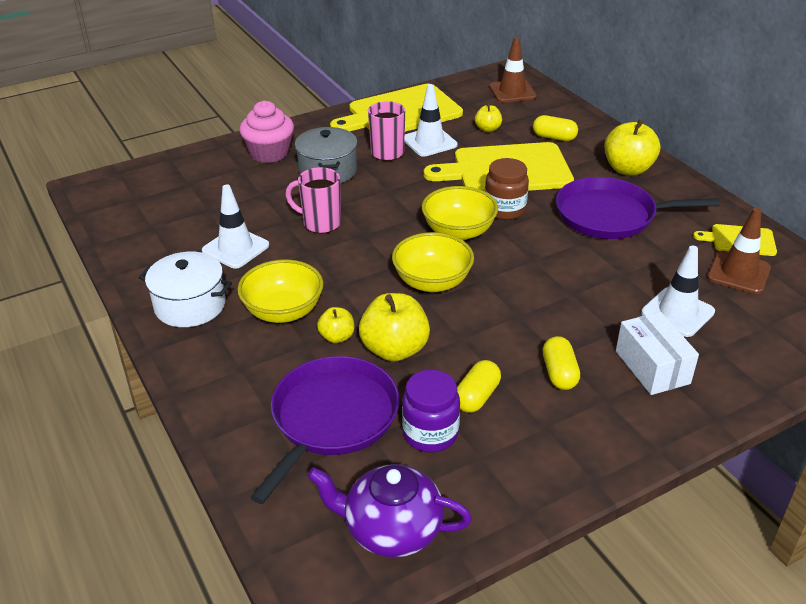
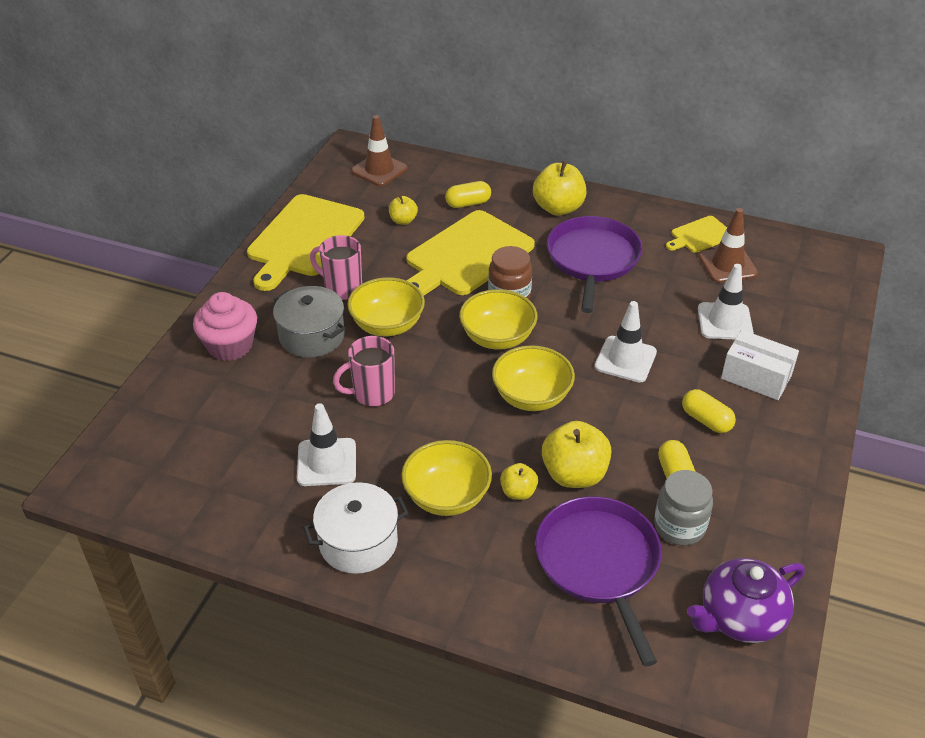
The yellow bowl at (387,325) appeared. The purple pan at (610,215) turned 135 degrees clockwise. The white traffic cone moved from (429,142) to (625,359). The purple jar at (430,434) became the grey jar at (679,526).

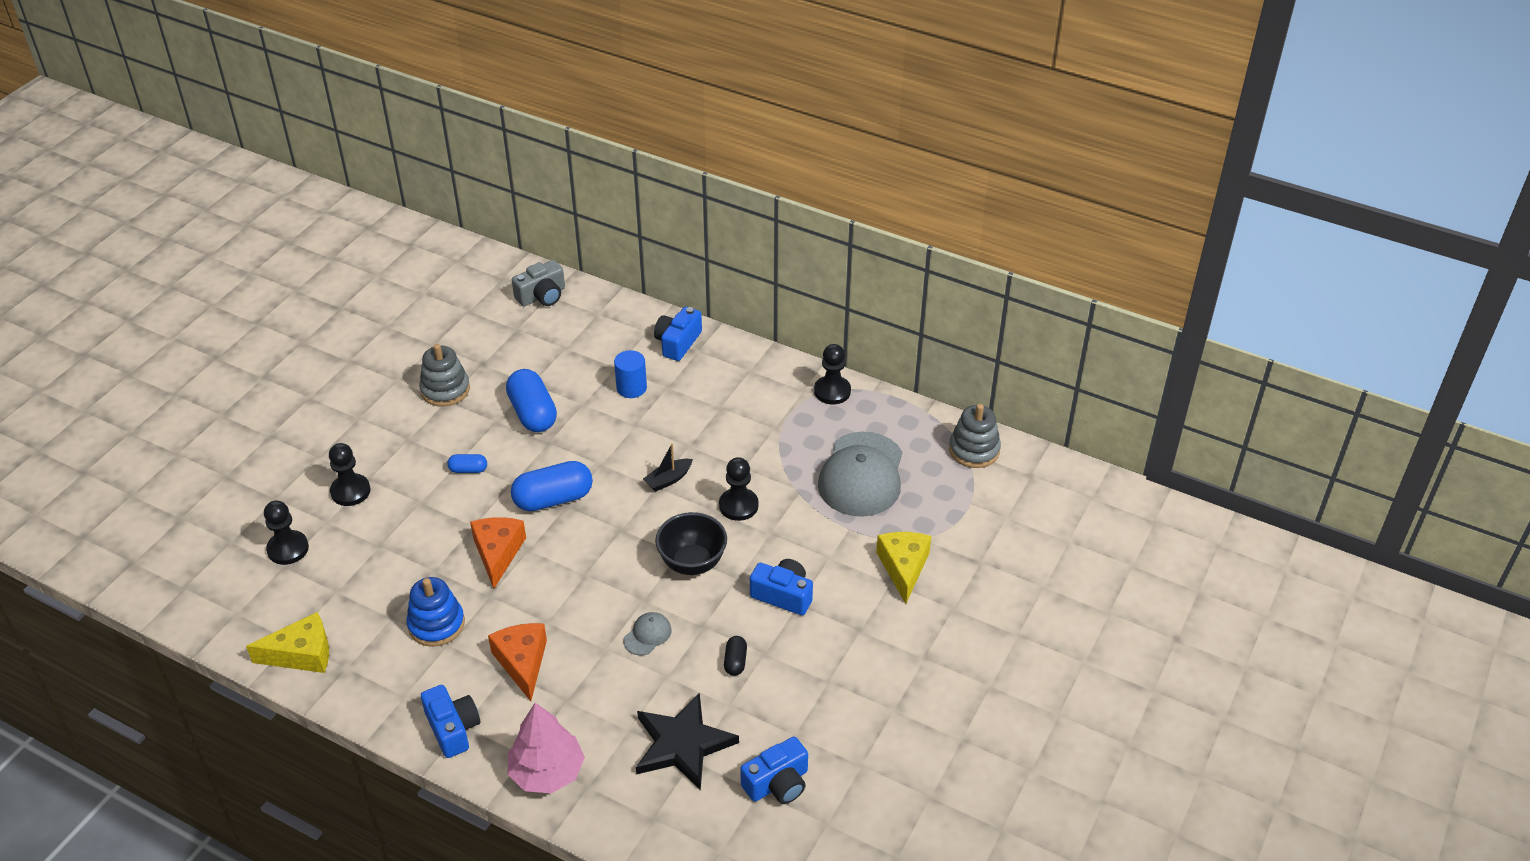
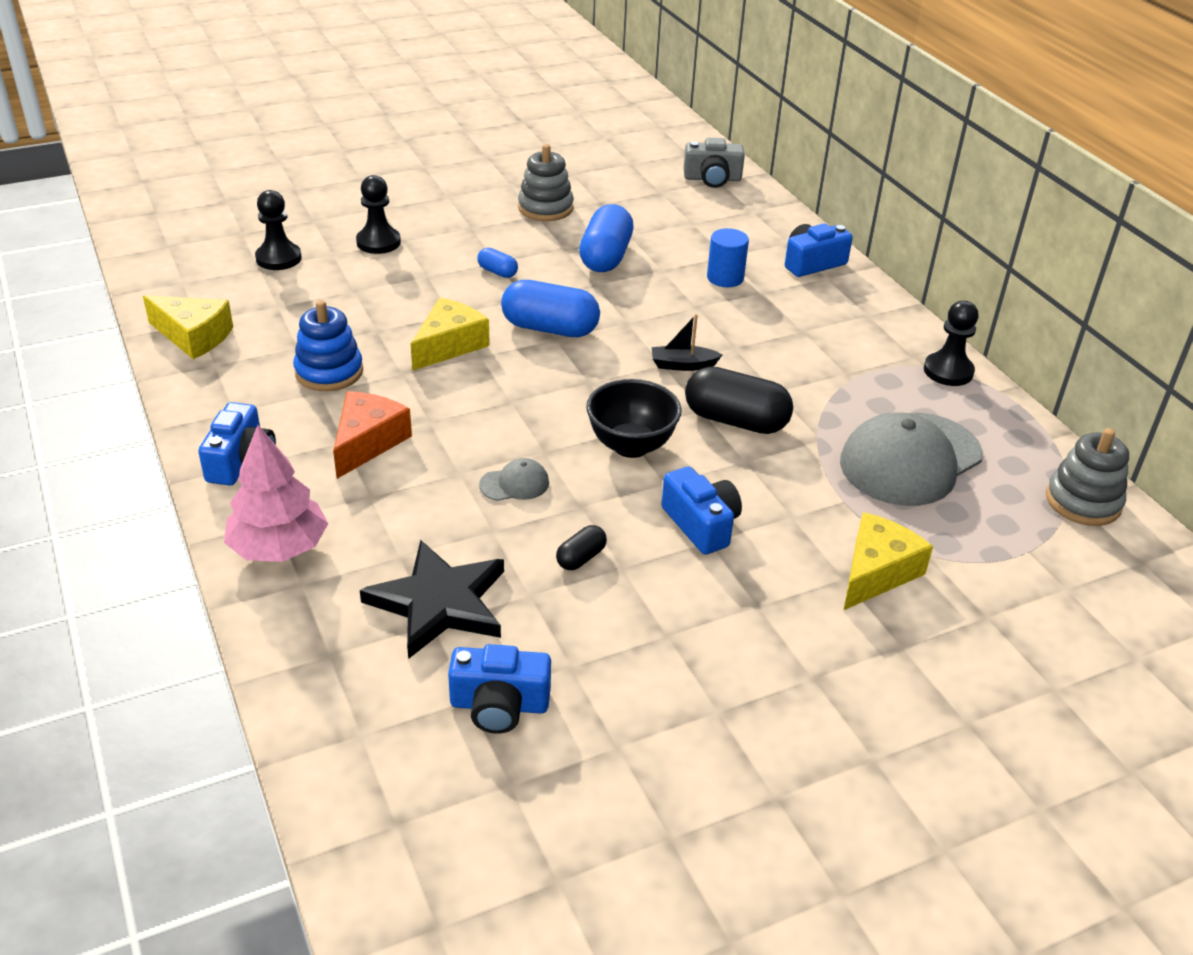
The orange cheese at (498,553) became the yellow cheese at (449,345). The black pawn at (738,505) was replaced by the black capsule at (735,421).

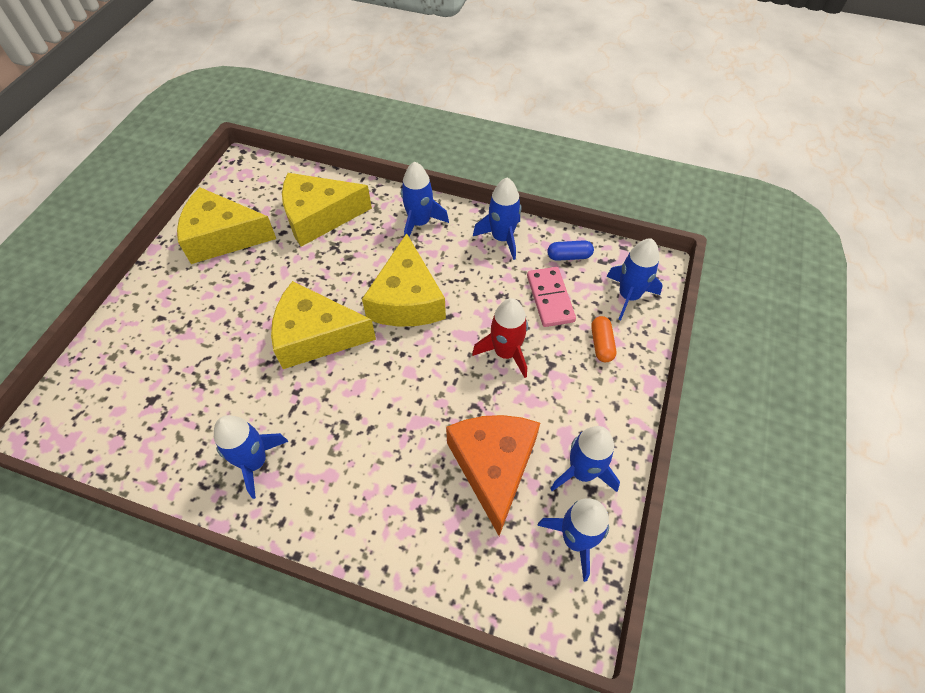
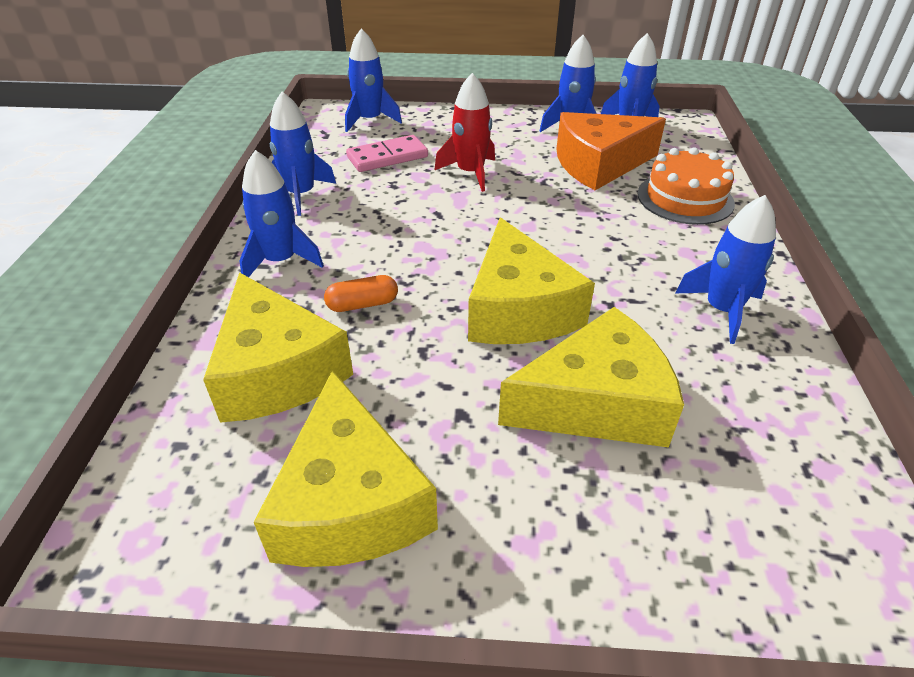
The orange capsule moved from (601,344) to (362,304). The yellow cheese moved from (407,299) to (596,403). The orange cake at (685,198) appeared. The blue capsule at (569,256) disappeared.

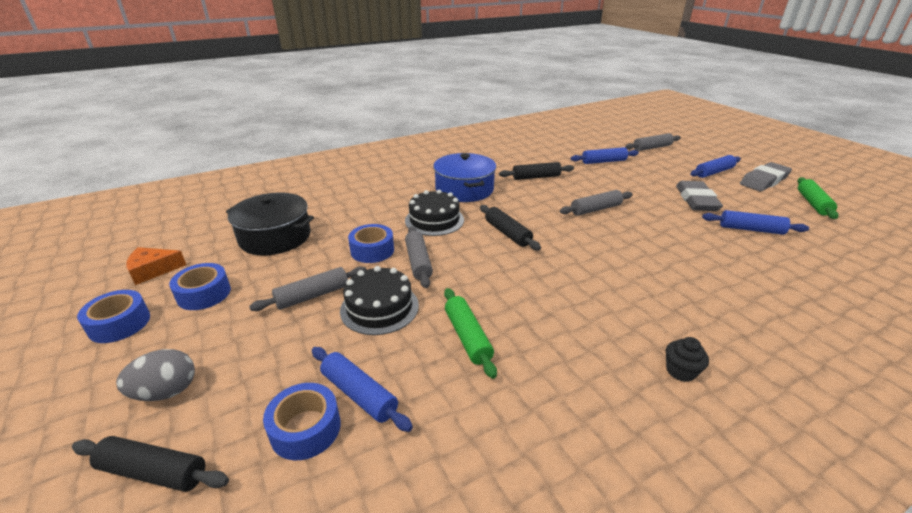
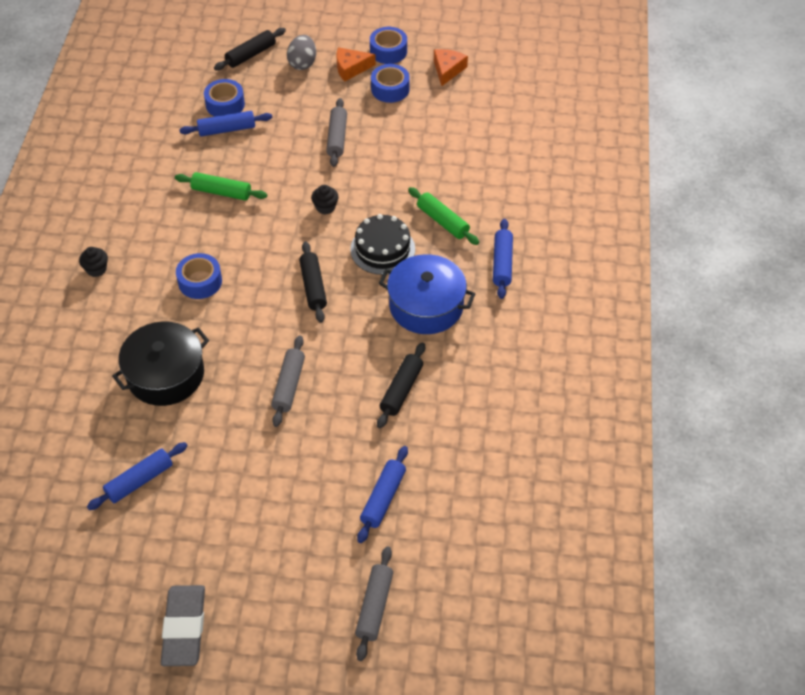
The black pot moved from (275,237) to (165,375). The blue tape moved from (372,250) to (200,281). The black rolling pin at (507,233) turned 75 degrees clockwise. The grey rolling pin at (418,262) was replaced by the black cupcake at (325,207). The orange cheese at (351,68) appeared. The green rolling pin moved from (813,203) to (442,221). The blue rolling pin moved from (714,172) to (502,263). The black cake at (379,307) disappeared. The grey eraser at (696,200) disappeared.

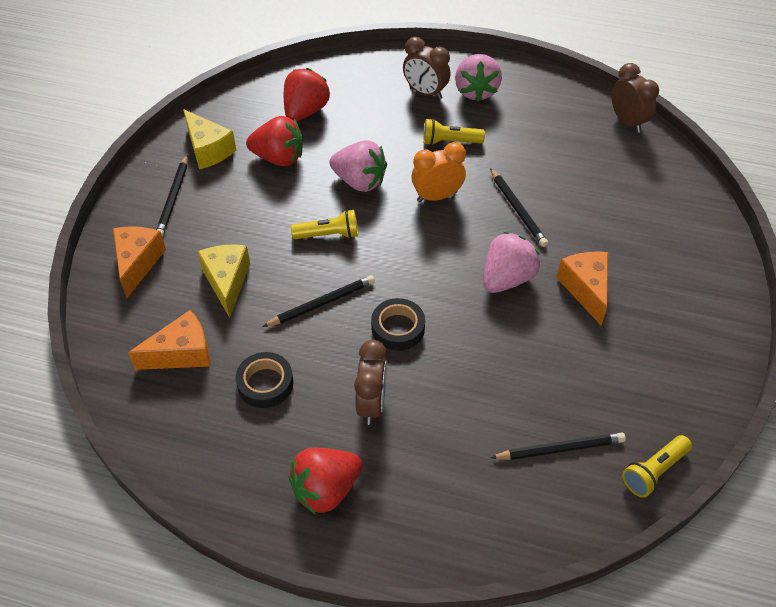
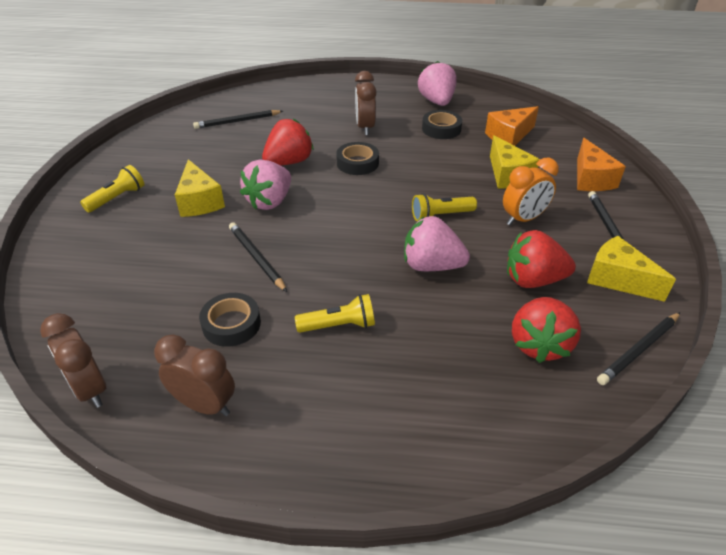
The yellow flashlight moved from (654,471) to (117,198). The brown clock moved from (425,92) to (204,405). The orange cheese at (586,289) became the yellow cheese at (199,201). The black tape at (231,324) appeared. The red strawberry moved from (326,489) to (289,162). The pink strawberry moved from (476,91) to (436,102). The orange clock moved from (437,196) to (523,219). The black pencil moved from (321,303) to (639,350).

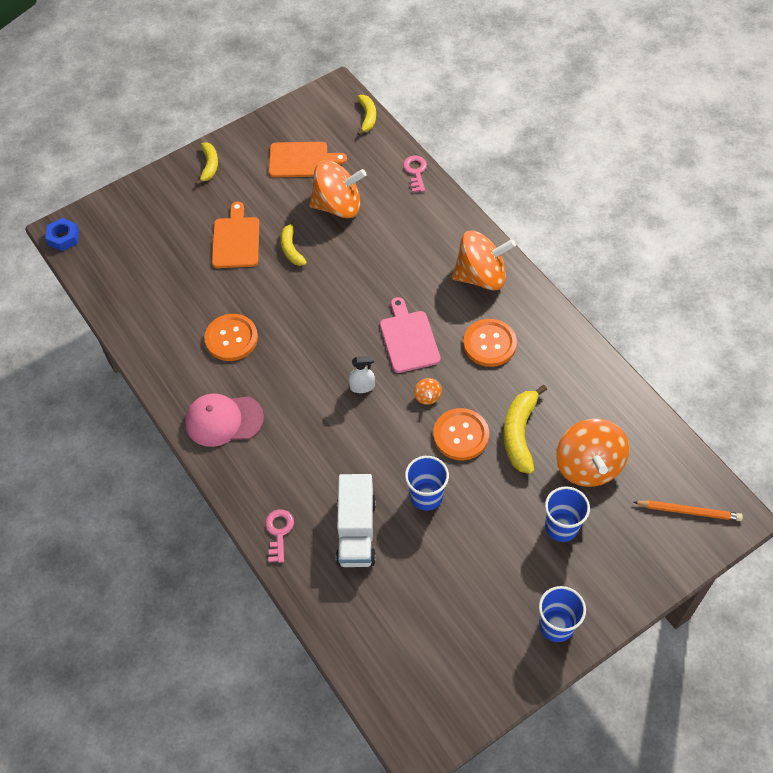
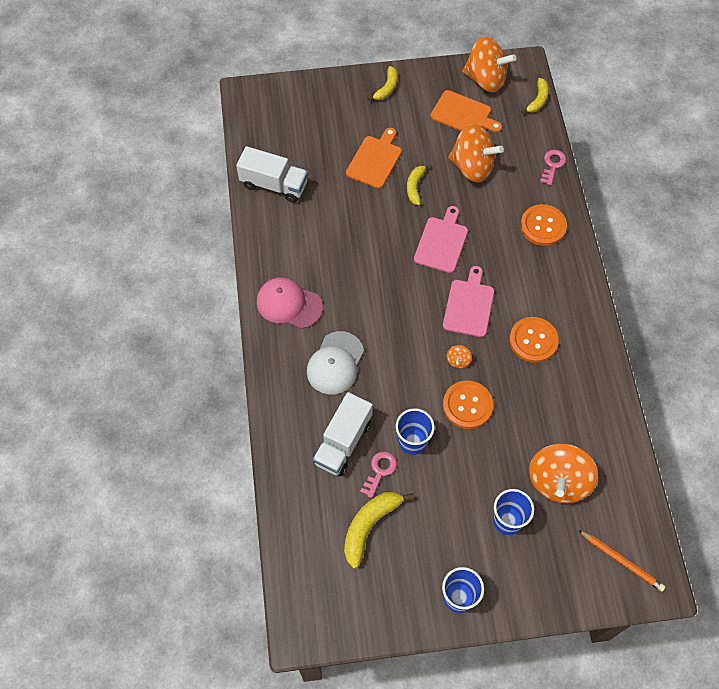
The white truck at (274,185) appeared. The white cap at (335,363) appeared. The yellow banana moved from (520,433) to (369,526). The pink key moved from (279,532) to (380,471). The pink cutting board at (441,242) appeared. The orange spinning top moved from (481,276) to (485,79). The orange button moved from (231,338) to (543,226). The blue nut at (63,238) disappeared. The white spray bottle at (362,386) disappeared.

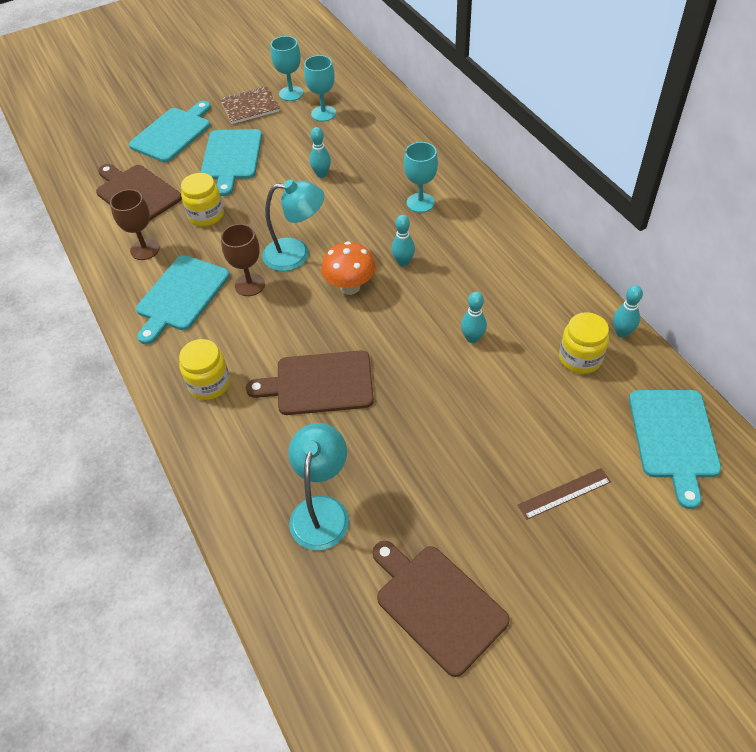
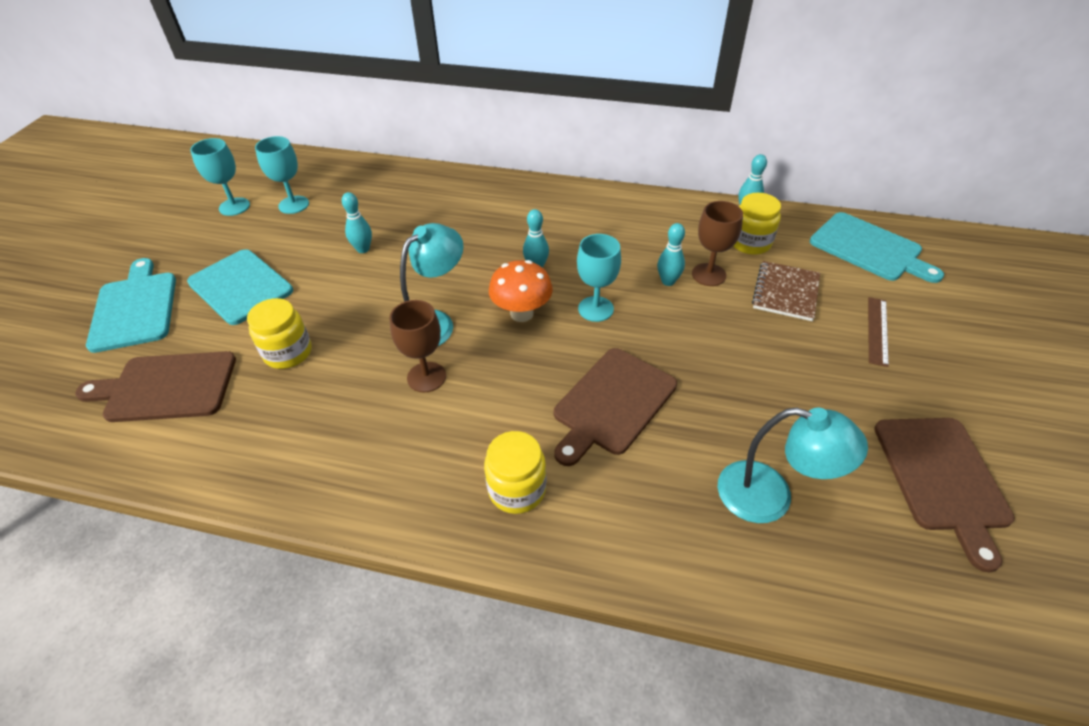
The turquoise goblet moved from (420,203) to (595,309). The brown goblet moved from (145,249) to (708,275). The turquoise lamp at (322,510) turned 150 degrees clockwise. The brown notebook moved from (250,107) to (785,292). The brown cutting board at (437,604) turned 90 degrees counterclockwise. The turquoise cutting board at (181,296) disappeared.

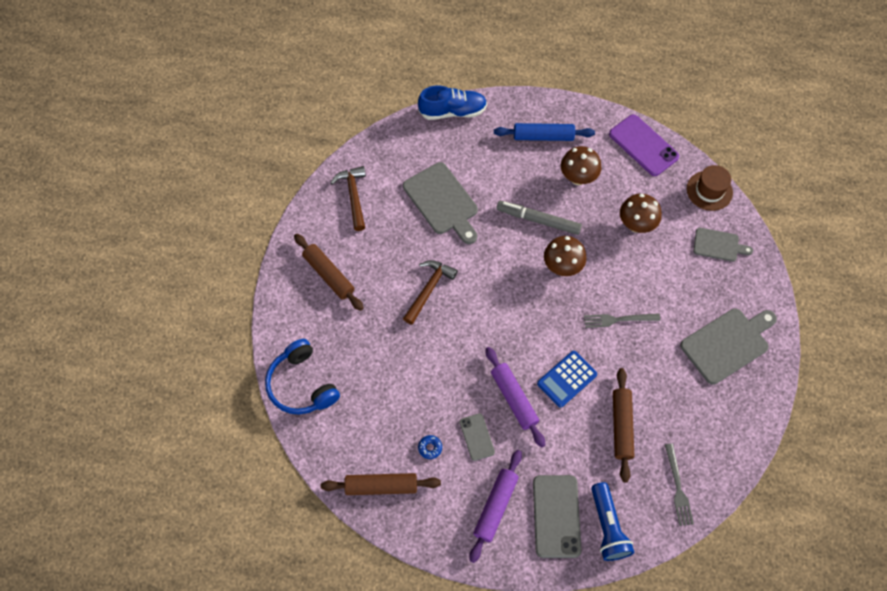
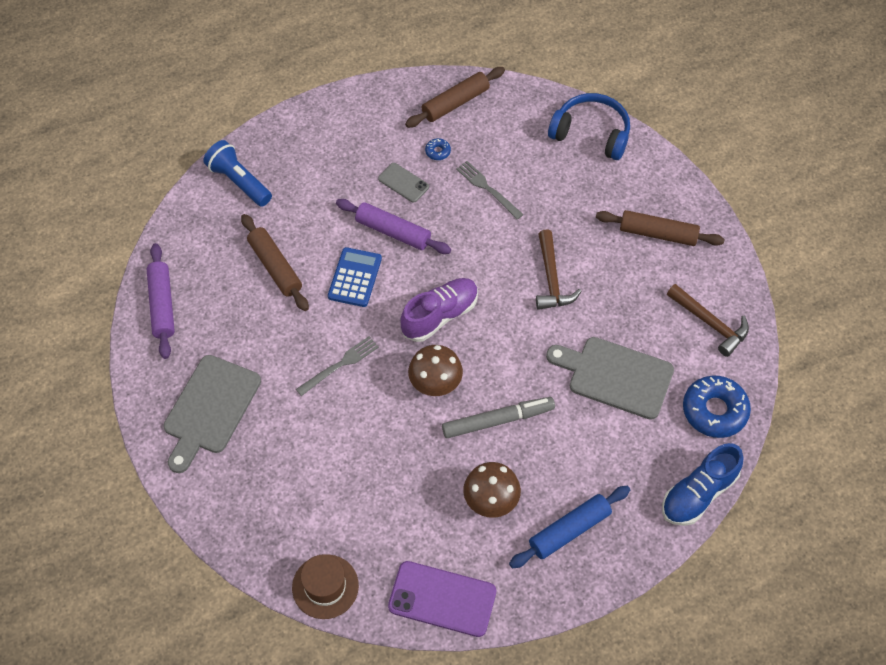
The purple rolling pin moved from (495,507) to (162,305). The purple shoe at (440,315) appeared. The grey fork moved from (678,487) to (487,188). The blue donut at (714,411) appeared. The grey phone at (556,516) disappeared. The brown mushroom at (636,225) disappeared. The grey cutting board at (718,245) disappeared.

